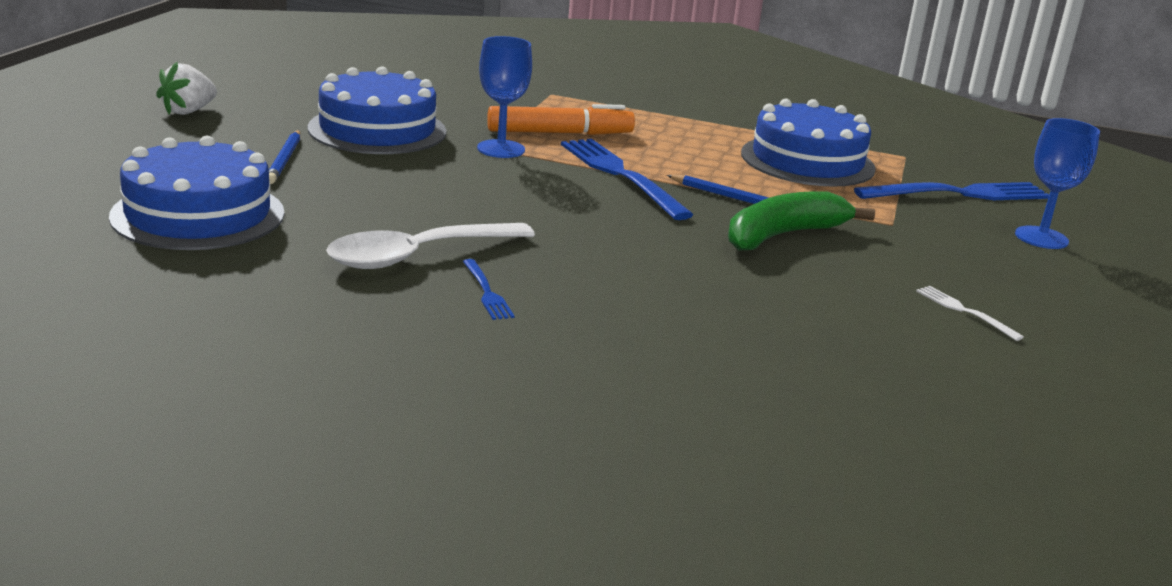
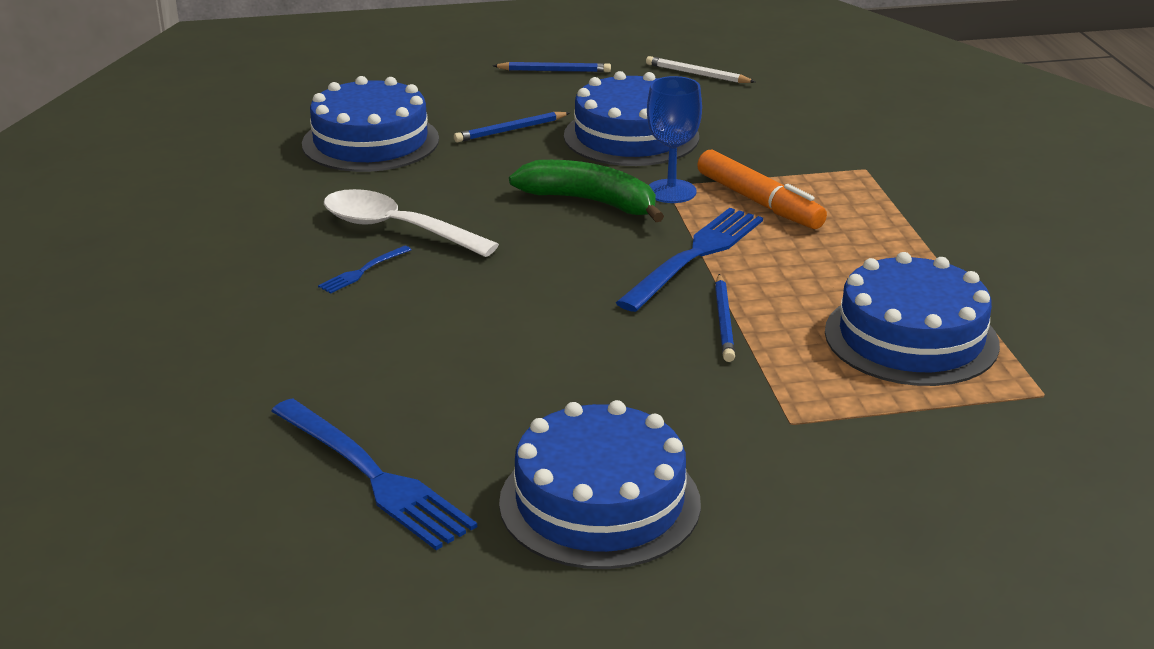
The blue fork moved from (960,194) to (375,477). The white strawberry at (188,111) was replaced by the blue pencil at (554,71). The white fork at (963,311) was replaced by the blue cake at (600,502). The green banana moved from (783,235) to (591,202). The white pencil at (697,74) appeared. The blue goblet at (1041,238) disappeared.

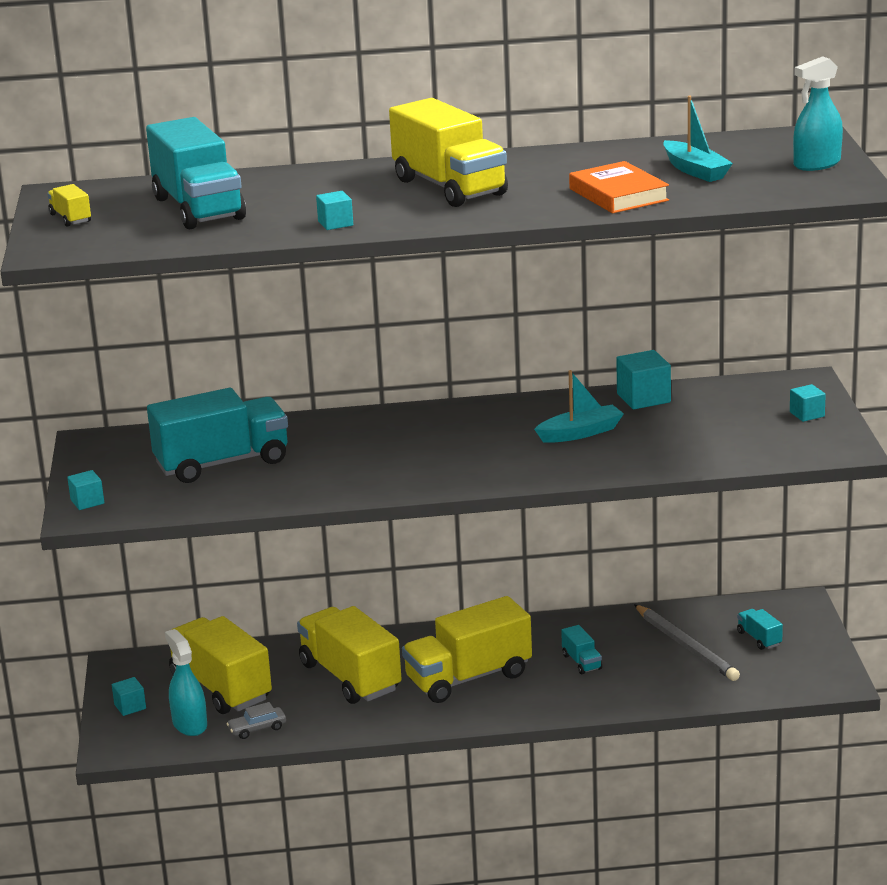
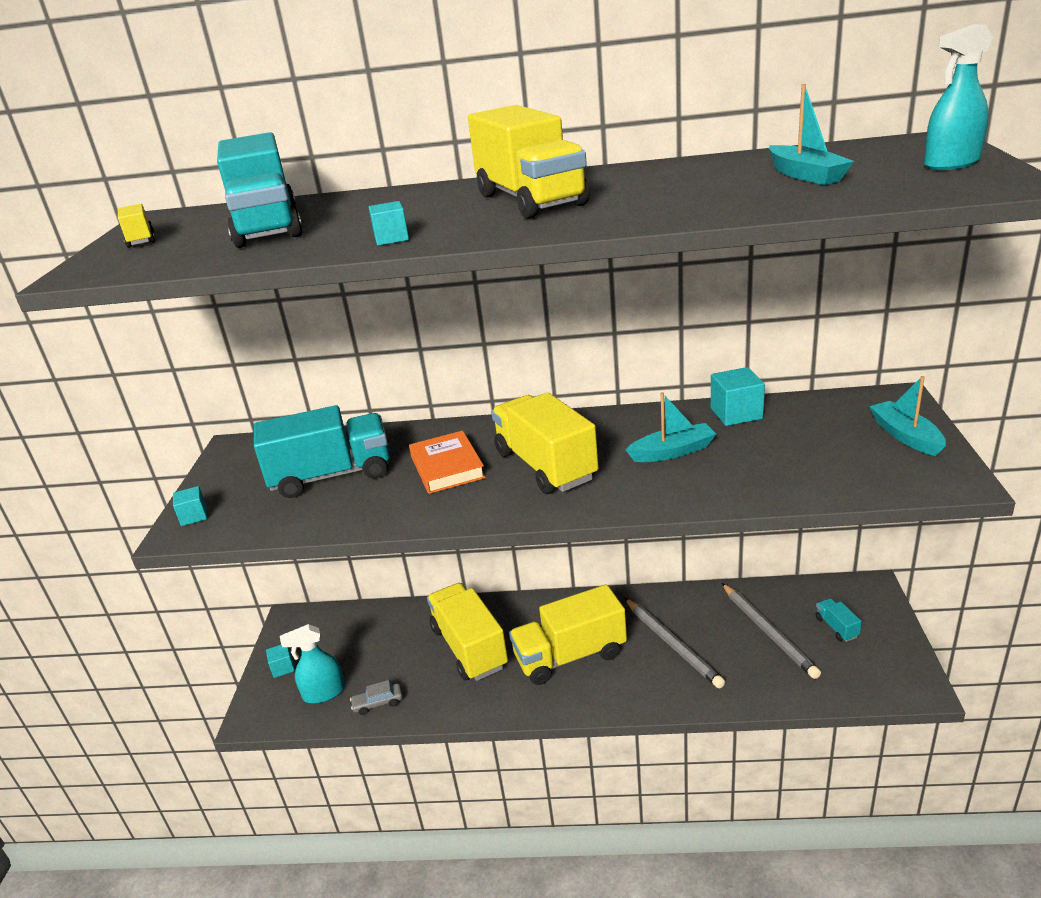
The turquoise spray bottle at (189,724) turned 90 degrees counterclockwise. The orange book moved from (618,195) to (447,467). The yellow truck moved from (221,688) to (545,466). The turquoise truck at (581,662) was replaced by the grey pencil at (672,644). The turquoise cube at (807,414) was replaced by the turquoise boat at (905,436).

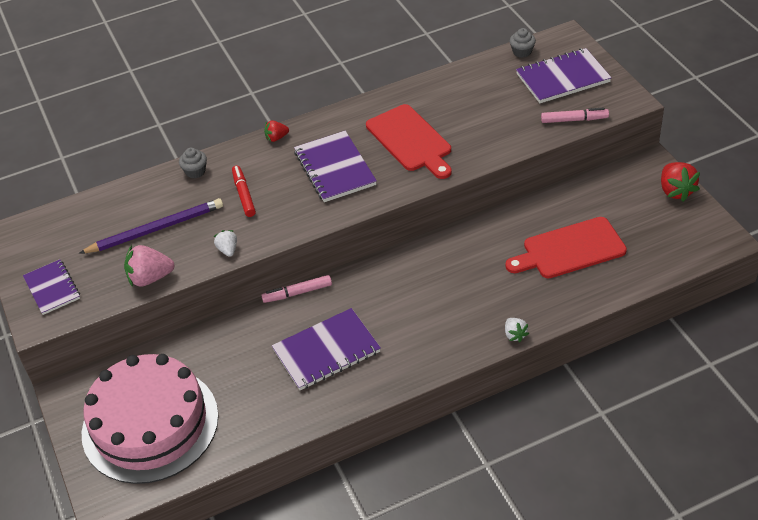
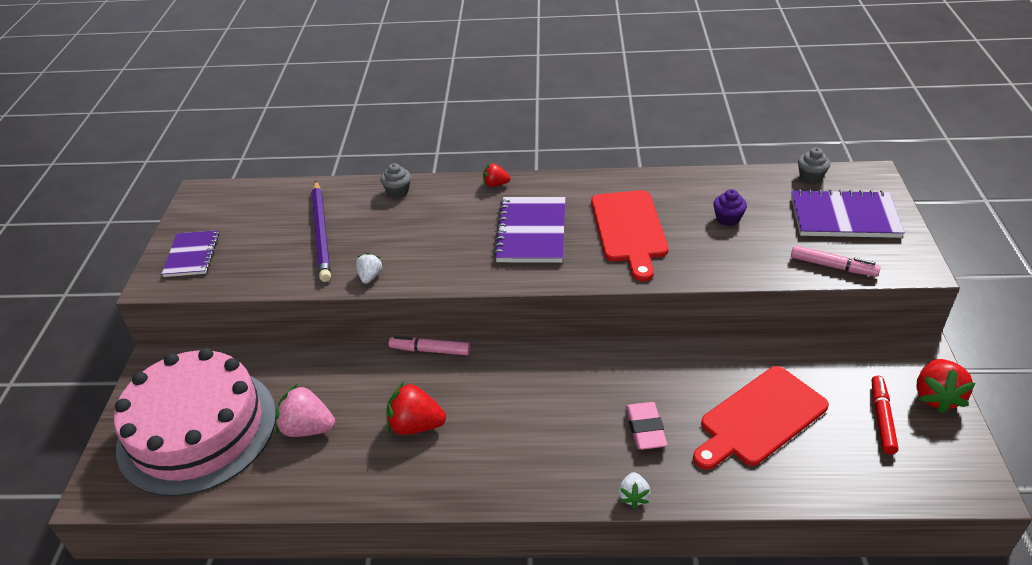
The pink strawberry moved from (150,278) to (307,428). The purple pencil at (156,229) turned 75 degrees clockwise. The purple notebook at (326,351) was replaced by the red strawberry at (416,425). The pink eraser at (645,429) appeared. The red cutting board at (570,249) turned 45 degrees counterclockwise. The purple cupcake at (728,219) appeared. The red marker moved from (244,195) to (881,418).

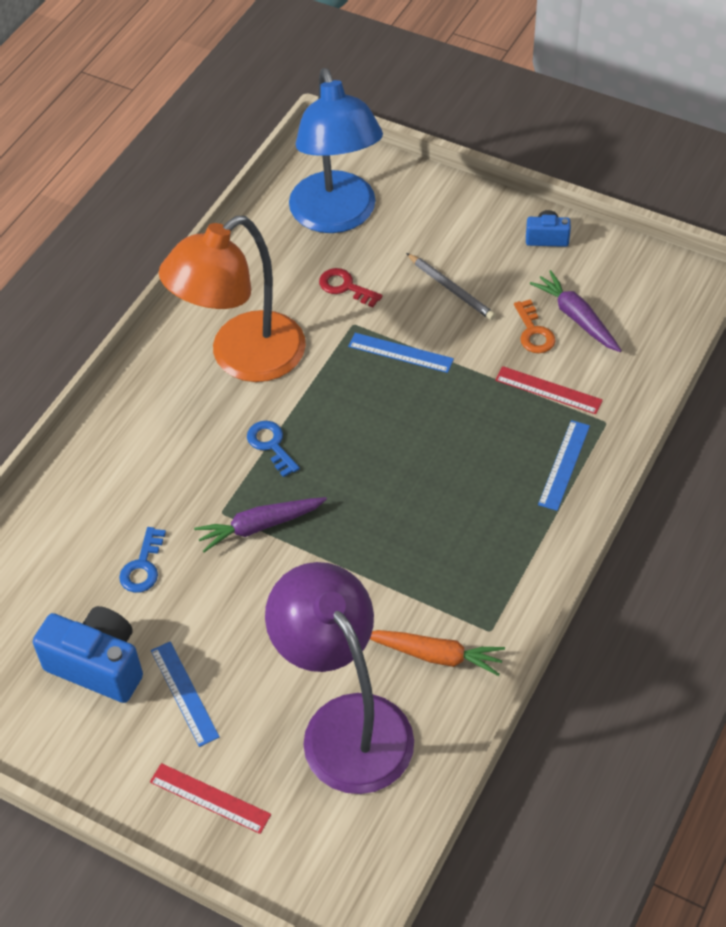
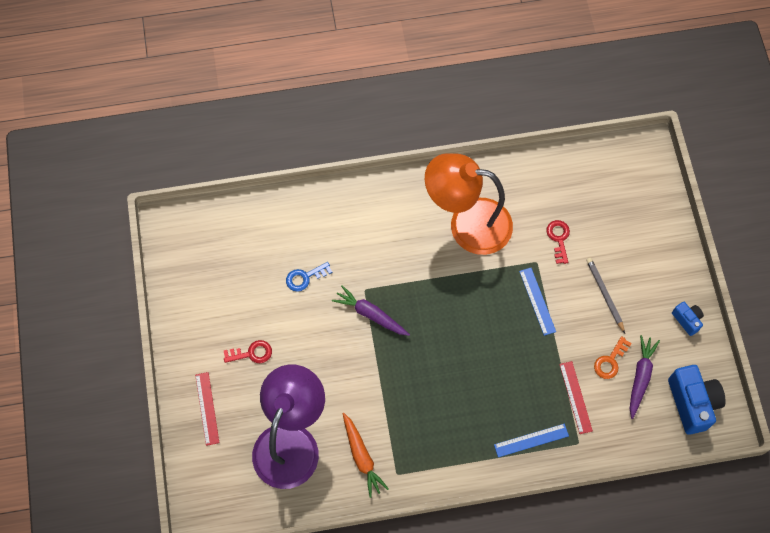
The blue ruler at (184,693) was replaced by the red key at (252,353). The grey pencil at (451,288) turned 150 degrees clockwise. The blue camera moved from (98,665) to (692,403). The blue key at (271,445) disappeared. The blue lamp at (337,217) disappeared.

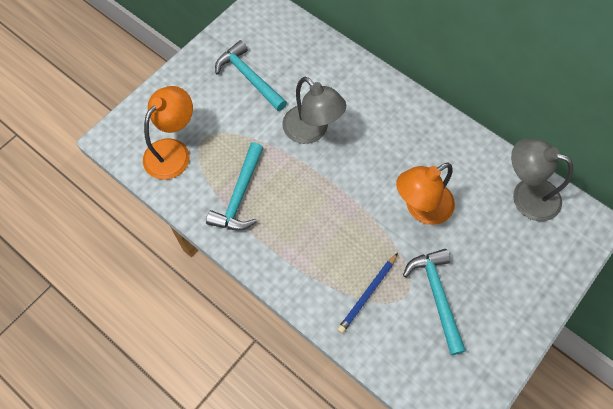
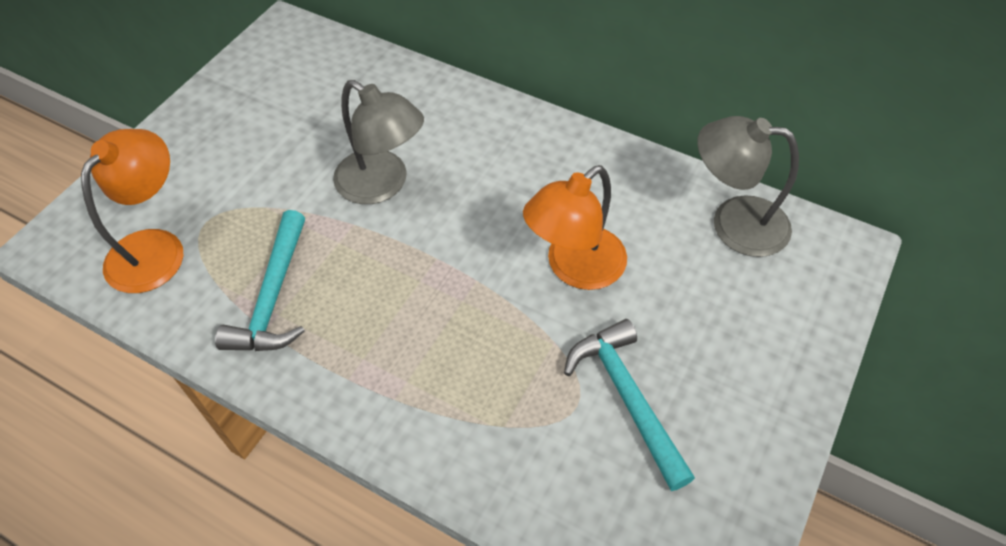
The turquoise hammer at (249,78) disappeared. The blue pencil at (367,294) disappeared.

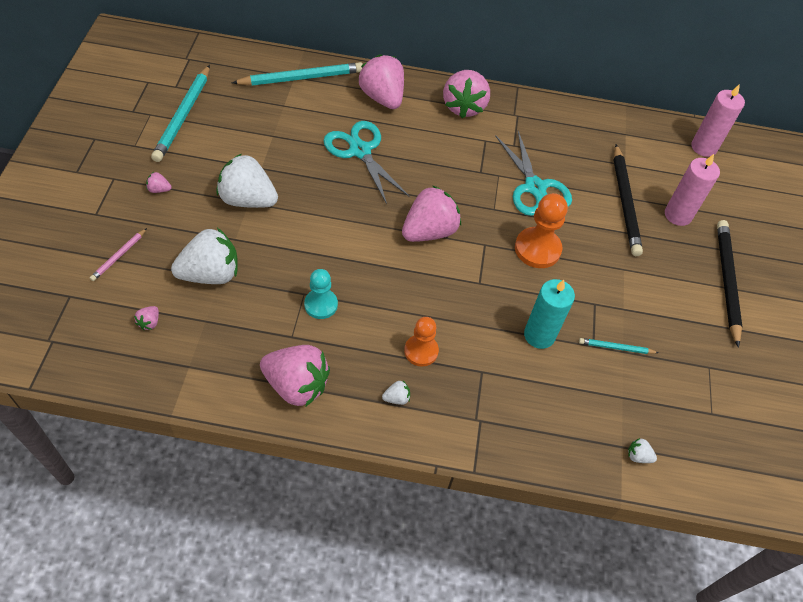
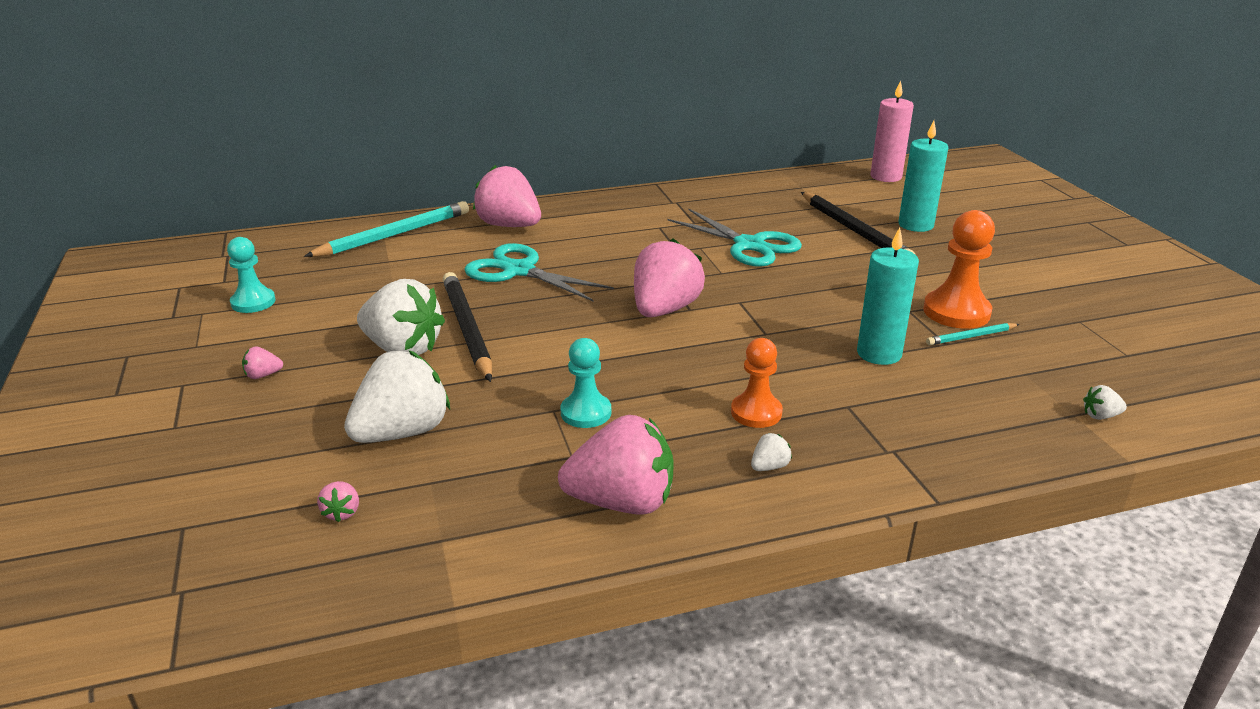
The turquoise pencil at (183,116) was replaced by the turquoise pawn at (253,302). The white strawberry at (248,199) turned 150 degrees counterclockwise. The black pencil moved from (726,281) to (467,329). The pink candle at (678,215) became the turquoise candle at (915,225). The orange pawn moved from (537,249) to (956,312). The pink pencil at (119,256) disappeared. The pink strawberry at (464,107) disappeared.

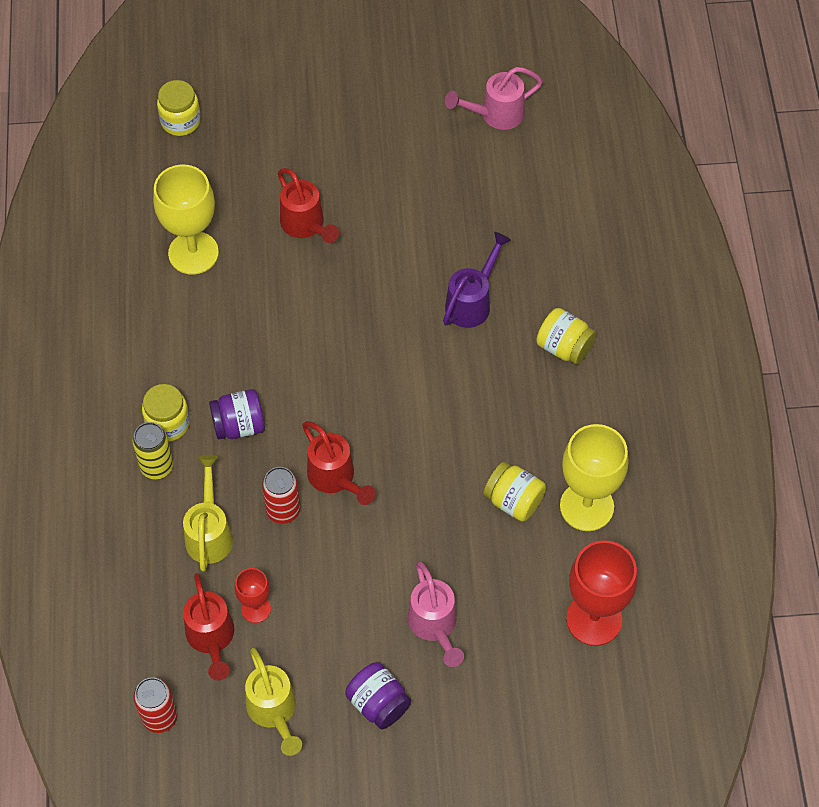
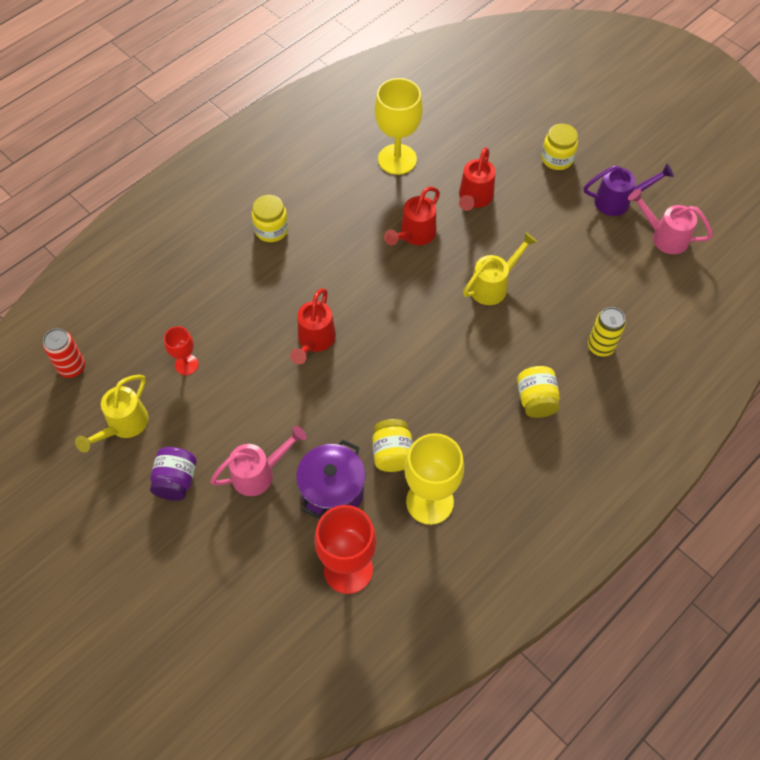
The pink watering can at (434,626) turned 150 degrees counterclockwise. The purple pot at (332,491) appeared. The red watering can moved from (211,638) to (414,235). The yellow watering can moved from (209,533) to (493,285). The yellow jar moved from (180,121) to (557,159). The purple watering can moved from (472,302) to (618,201). The yellow can moved from (157,466) to (600,347). The purple jar at (239,425) disappeared. The red can at (283,510) disappeared.

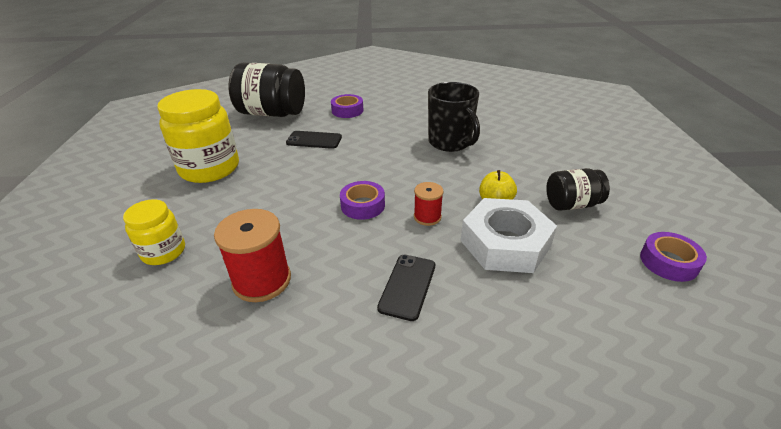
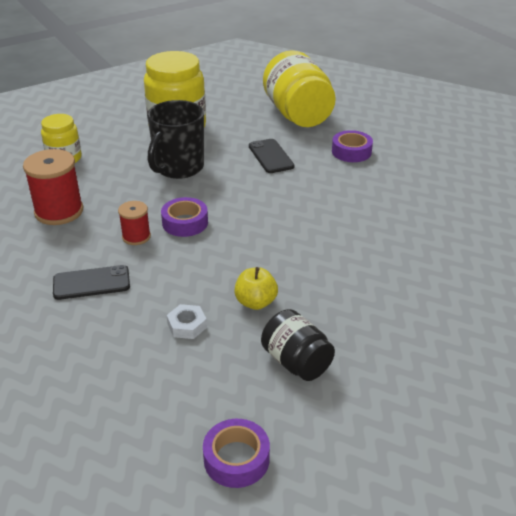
The red spool moved from (427,217) to (136,236). The black mug moved from (450,142) to (178,168). The white nut at (505,243) changed to 0.41 times the size. The black jar at (272,113) became the yellow jar at (298,115).

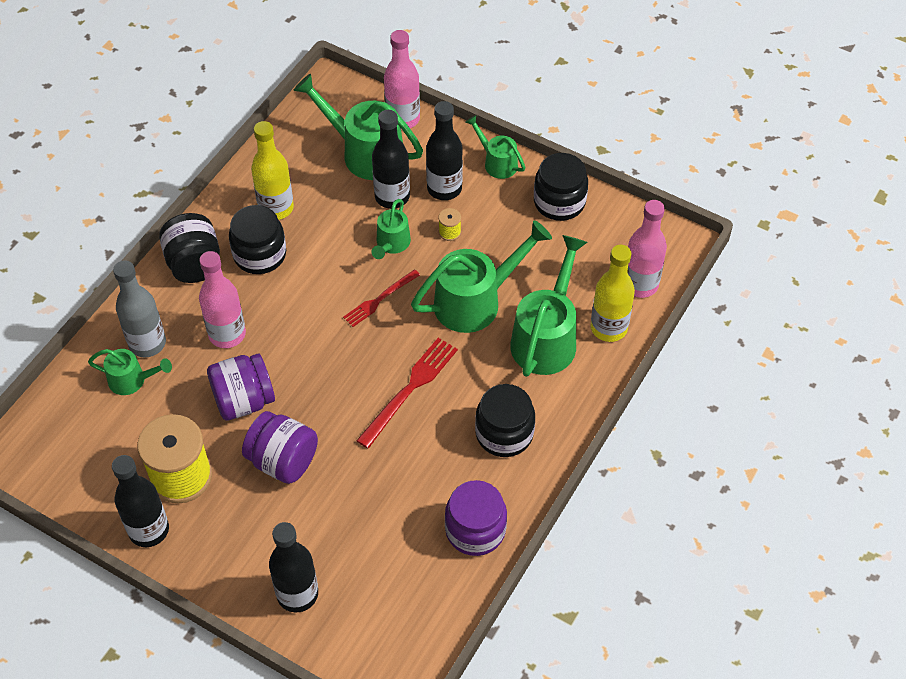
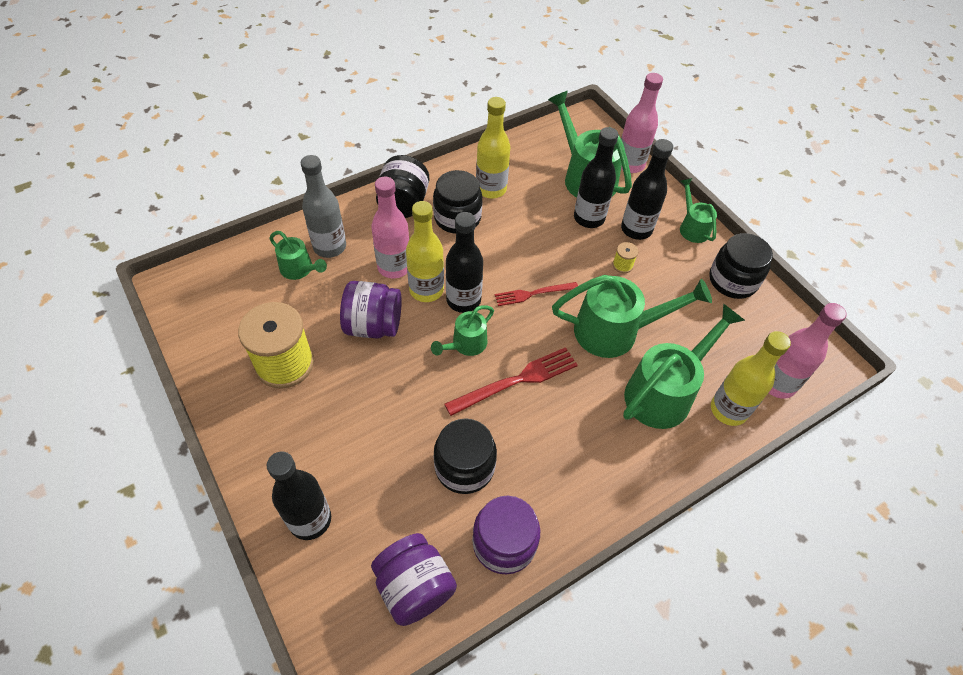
The purple jar moved from (283,461) to (414,587). The yellow bottle at (426,290) appeared. The green watering can moved from (391,244) to (465,345). The black jar moved from (504,433) to (464,467). The black bottle moved from (149,530) to (463,300).

